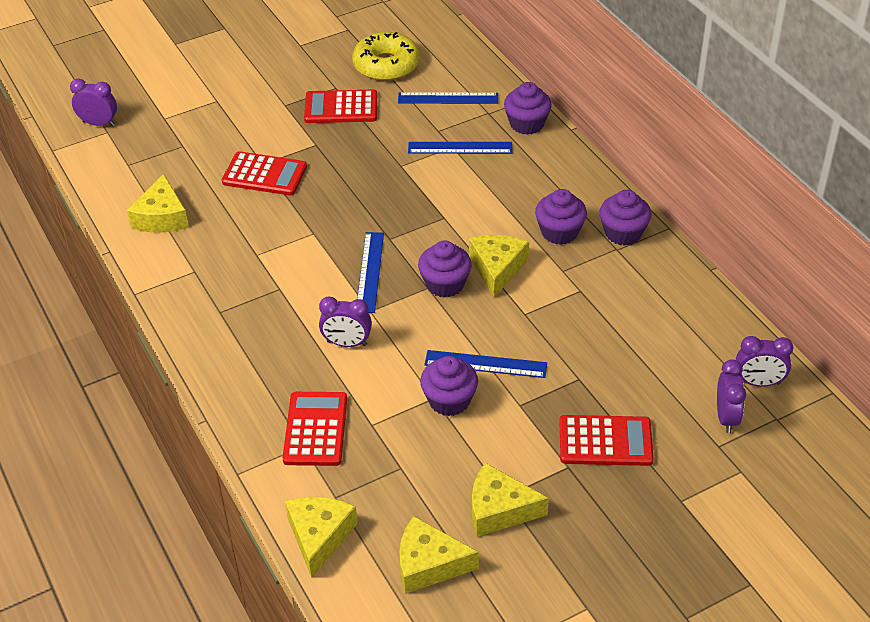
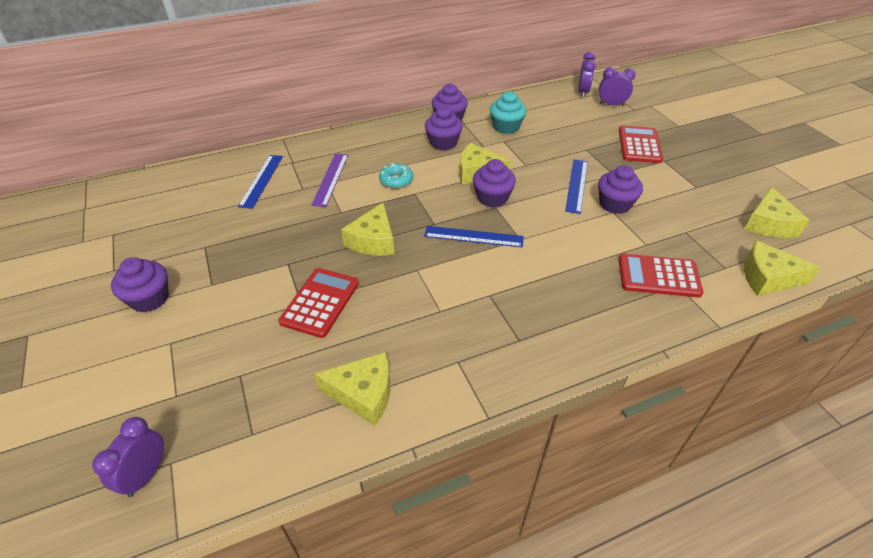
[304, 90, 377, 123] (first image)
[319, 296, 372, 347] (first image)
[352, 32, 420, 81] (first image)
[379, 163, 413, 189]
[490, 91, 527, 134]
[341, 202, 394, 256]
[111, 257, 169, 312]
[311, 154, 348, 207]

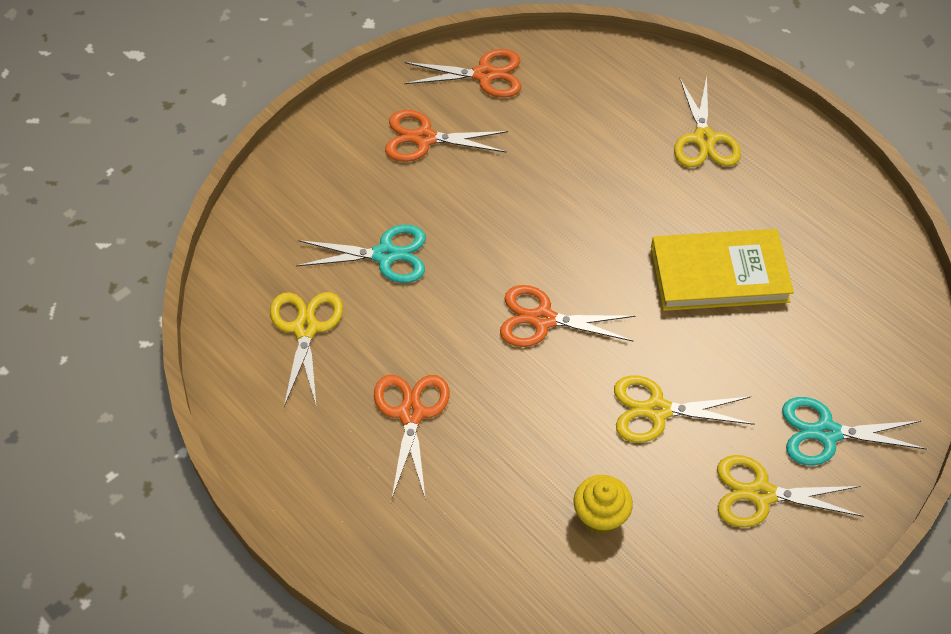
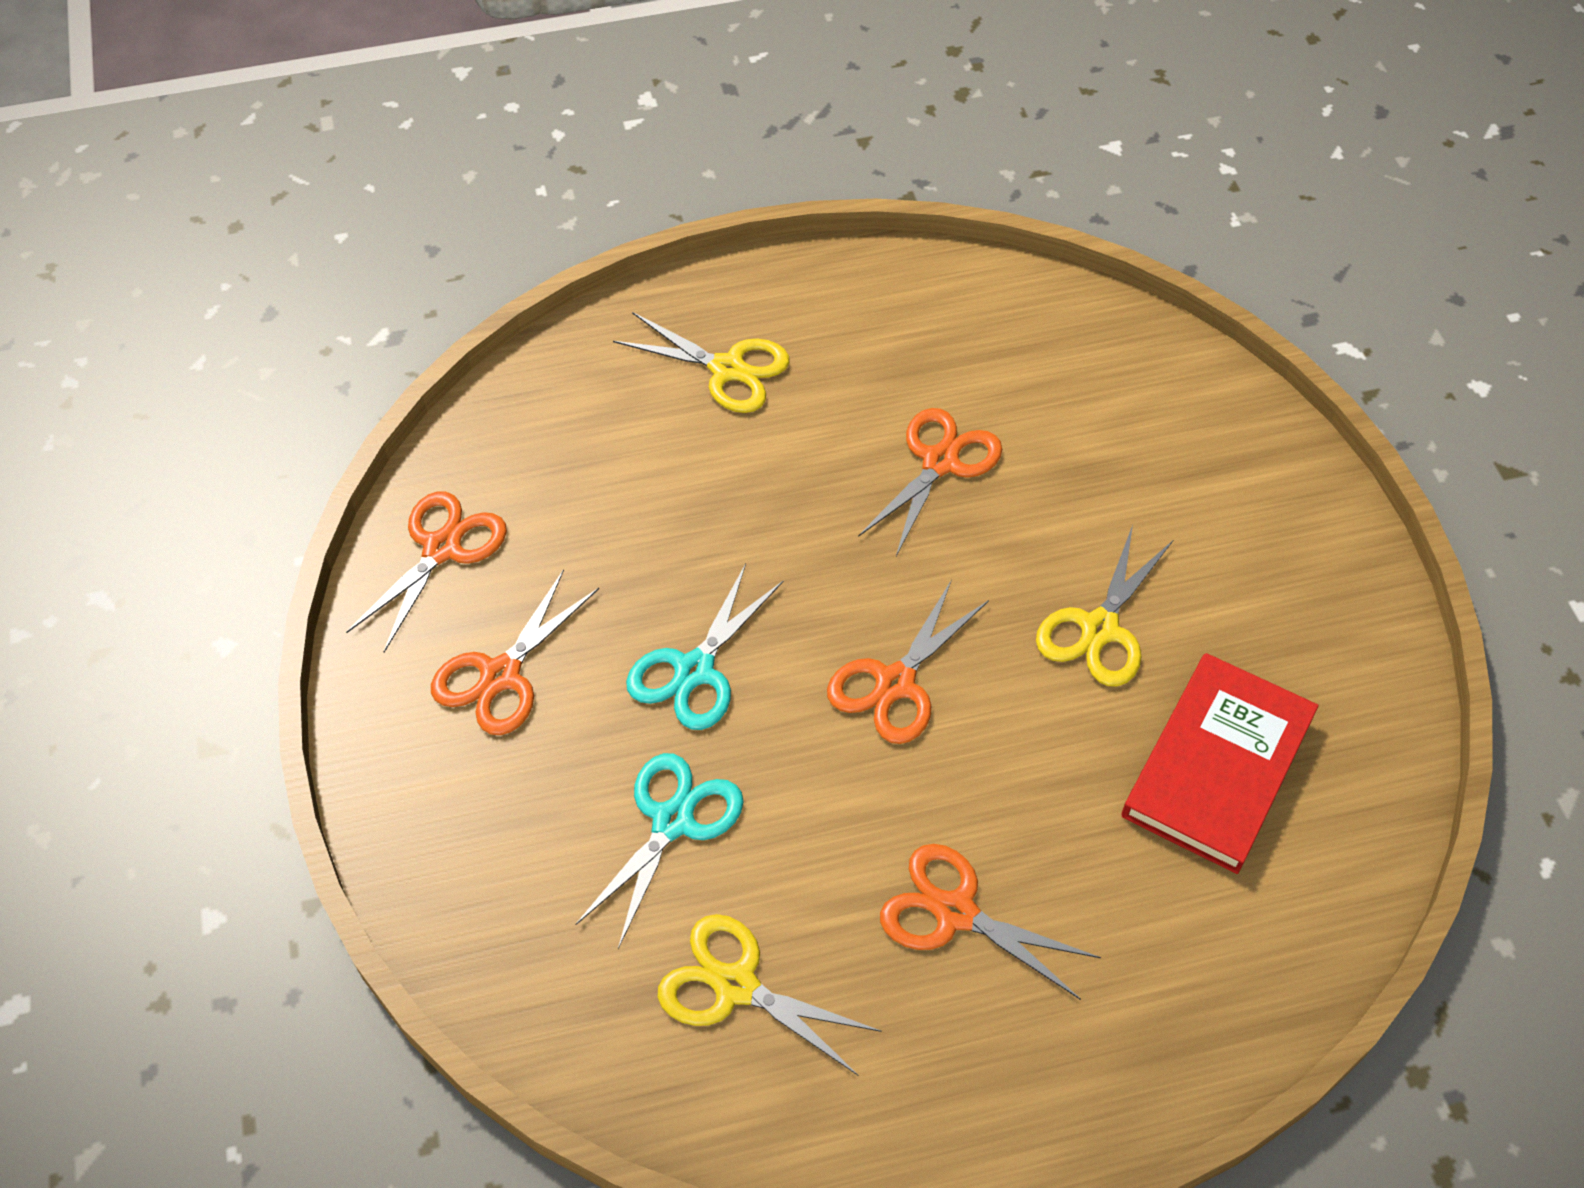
[717, 455, 863, 528] (first image)
[626, 564, 784, 730]
[1121, 653, 1319, 874]
[858, 408, 1002, 556]

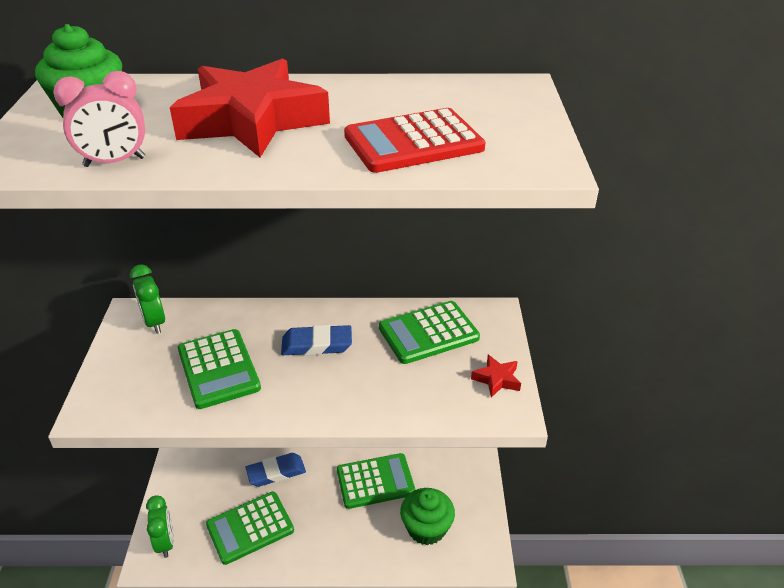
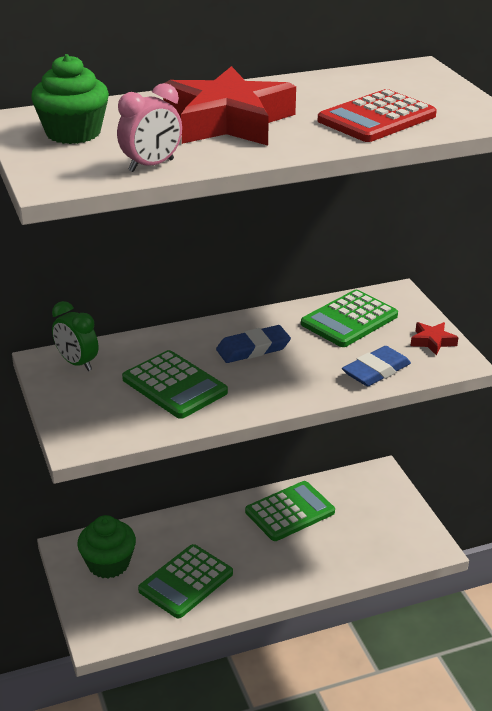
[146, 495, 174, 558] (first image)
[342, 346, 411, 386]
[77, 515, 136, 578]

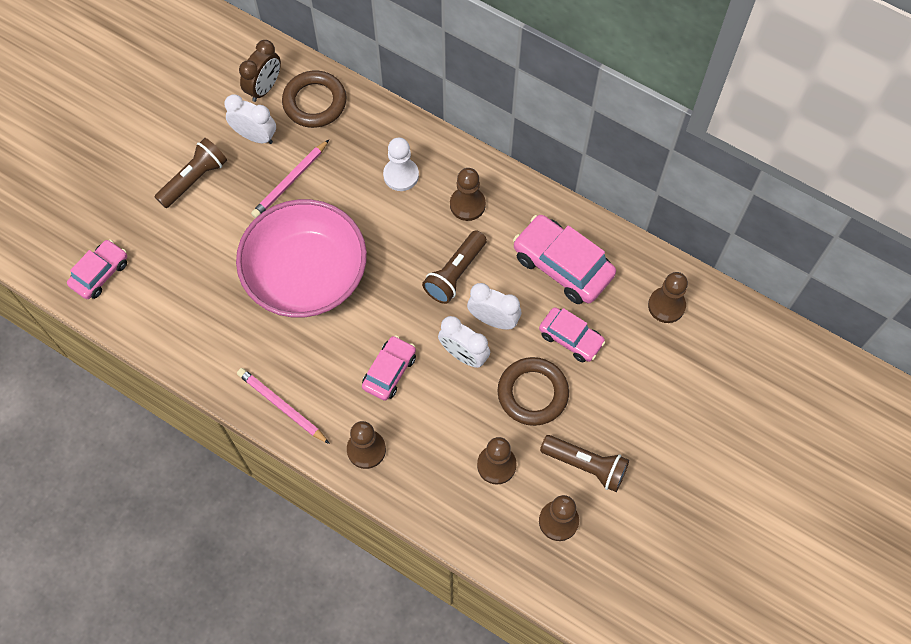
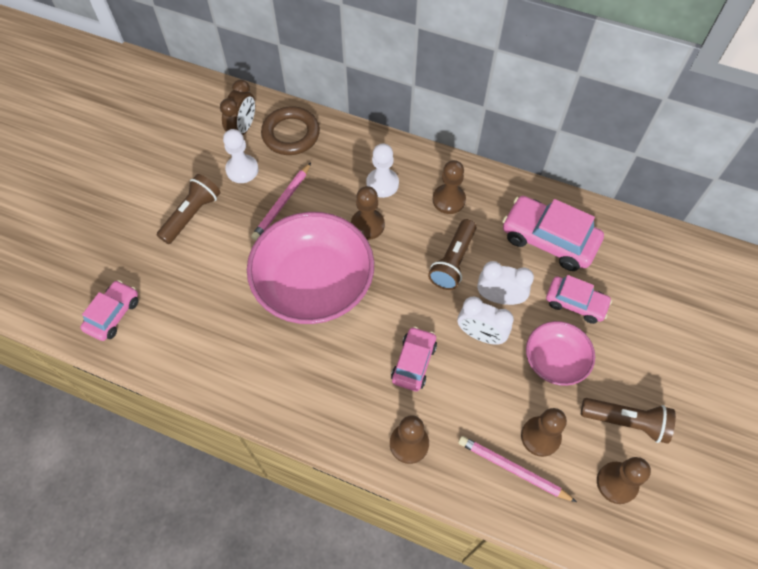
[458, 436, 577, 502]
[351, 186, 385, 240]
[223, 129, 259, 183]
[526, 321, 595, 386]

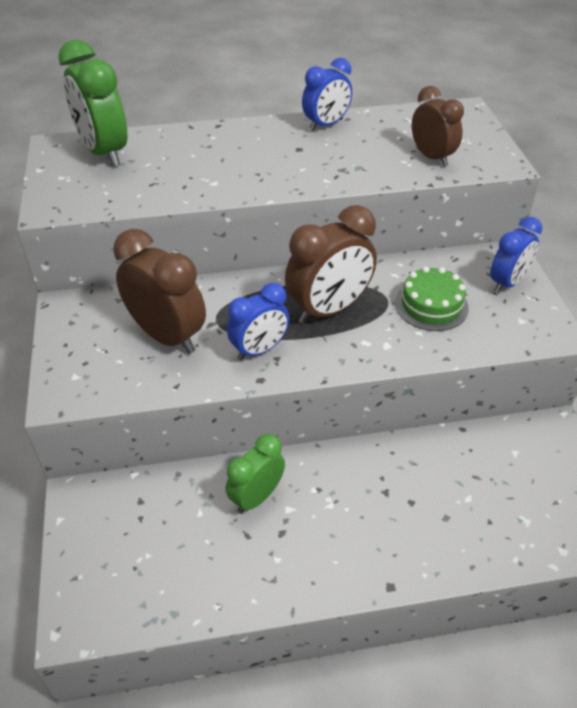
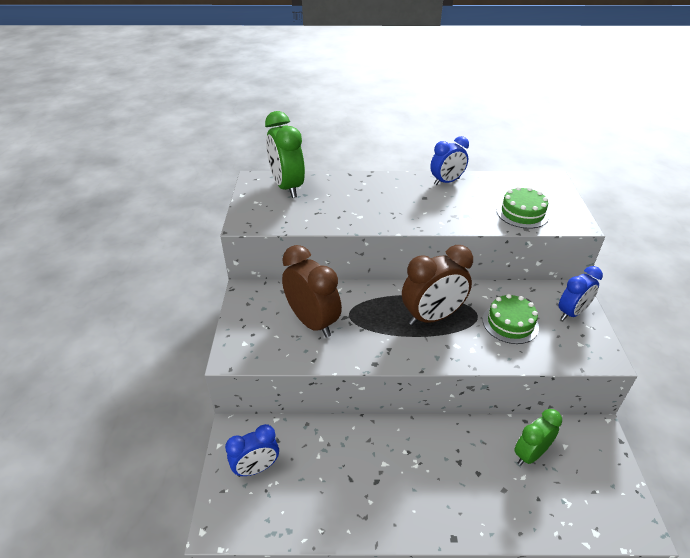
[514, 409, 562, 466]
[225, 424, 279, 477]
[497, 186, 549, 229]

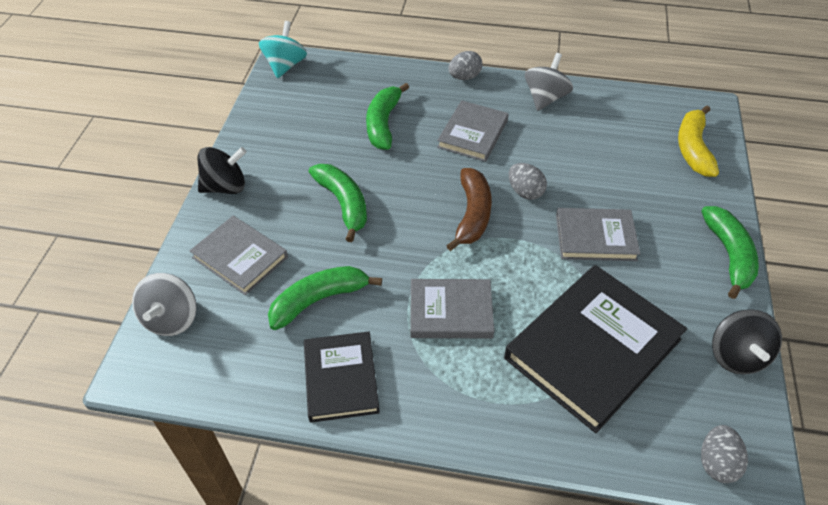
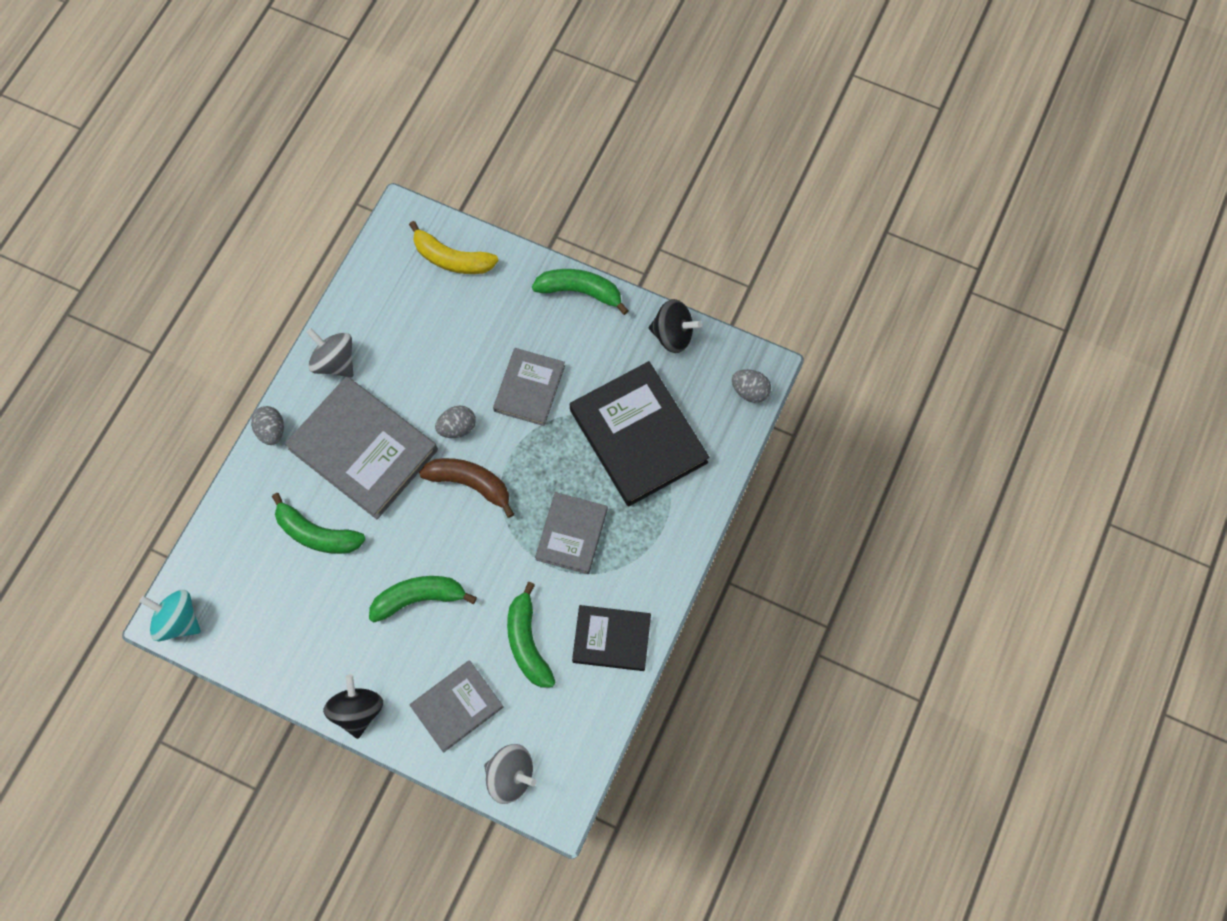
[285, 376, 438, 519]

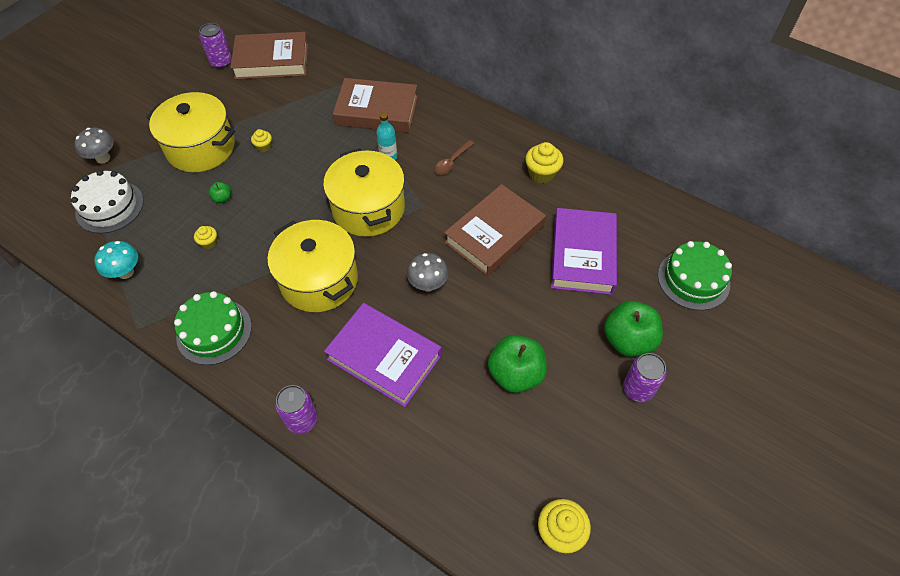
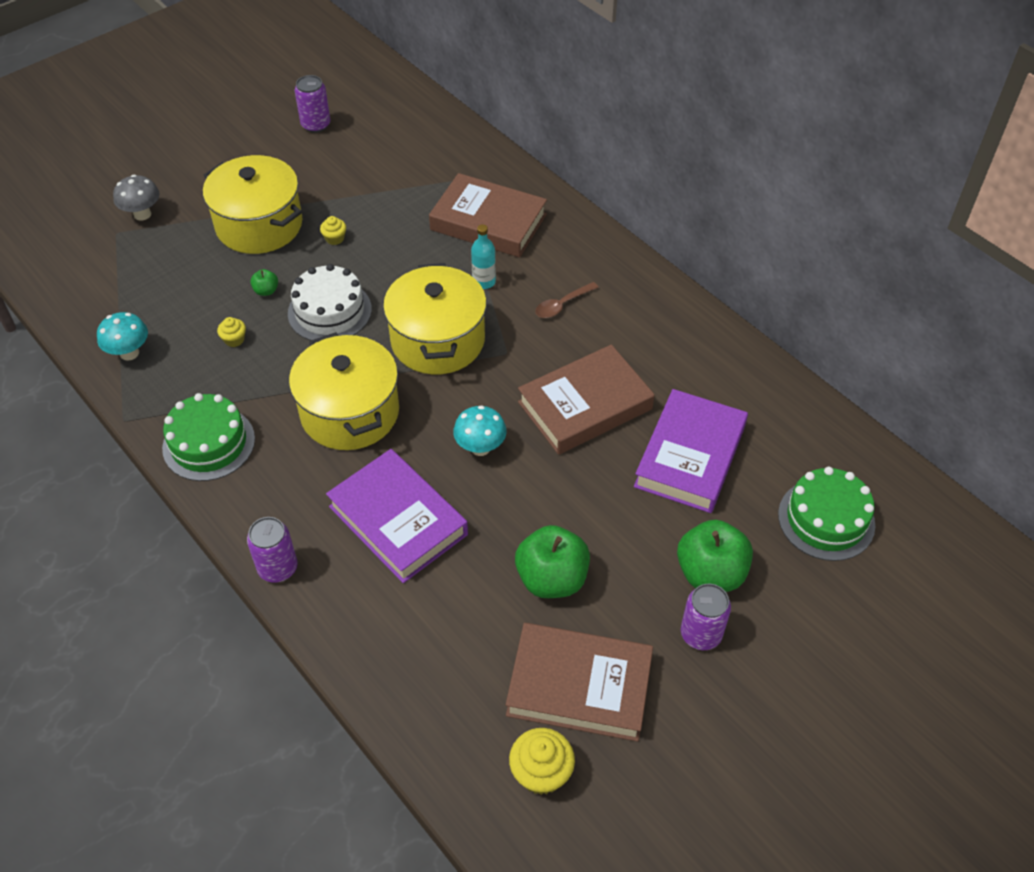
[525, 142, 563, 183] (first image)
[288, 264, 372, 341]
[506, 623, 653, 742]
[453, 405, 507, 456]

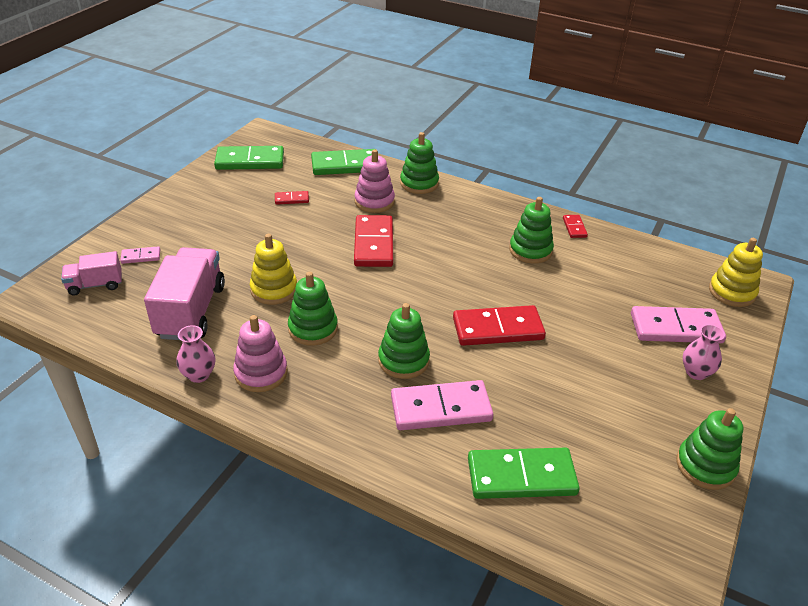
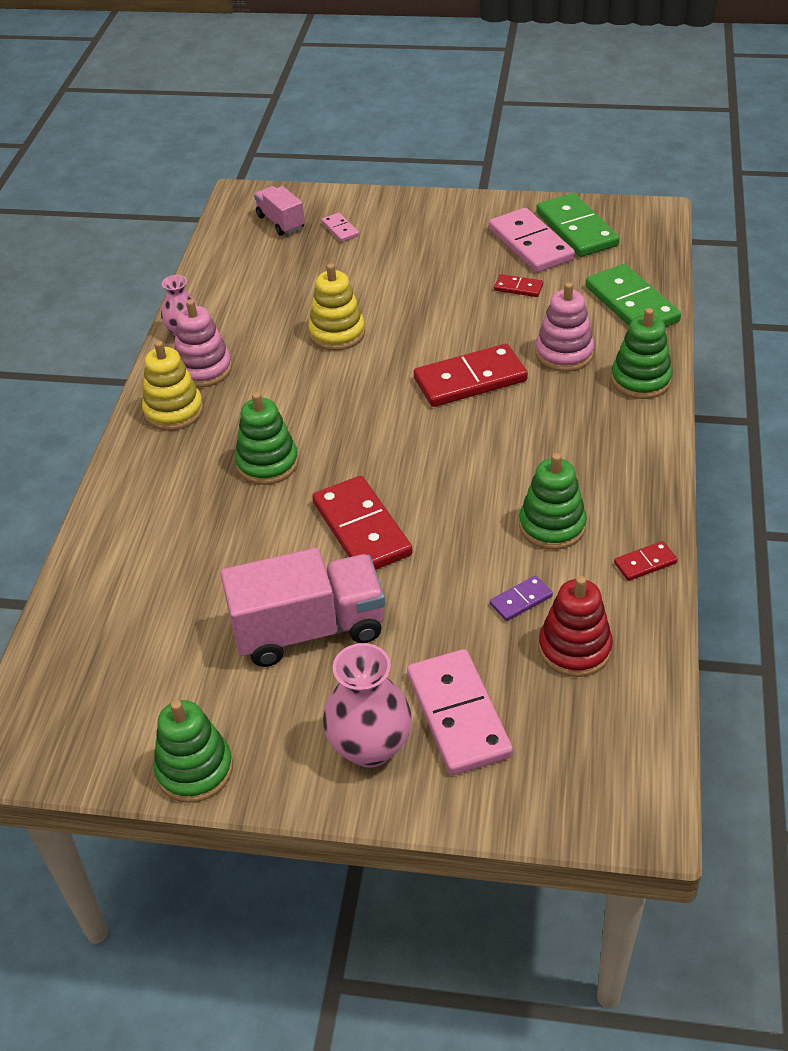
[288, 272, 338, 346] (first image)
[468, 448, 580, 499] (first image)
[490, 575, 553, 621]
[539, 576, 613, 677]
[220, 548, 385, 667]
[489, 208, 575, 273]
[142, 341, 204, 431]
[494, 274, 543, 297]
[323, 643, 412, 768]

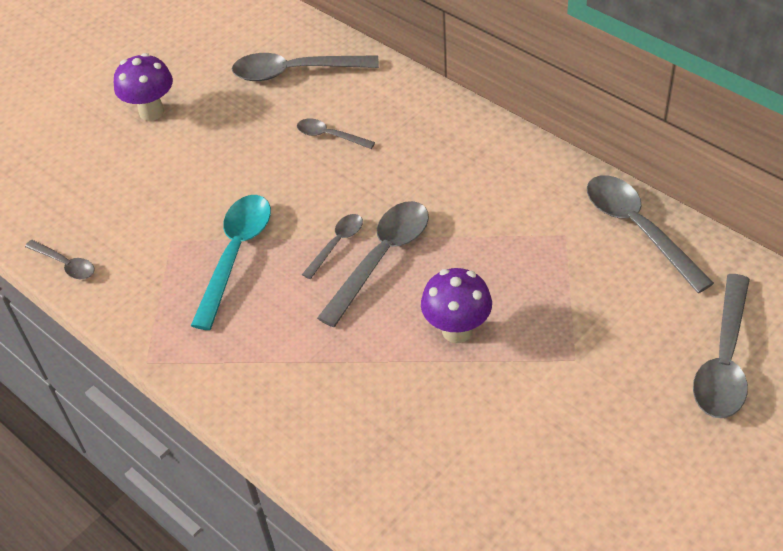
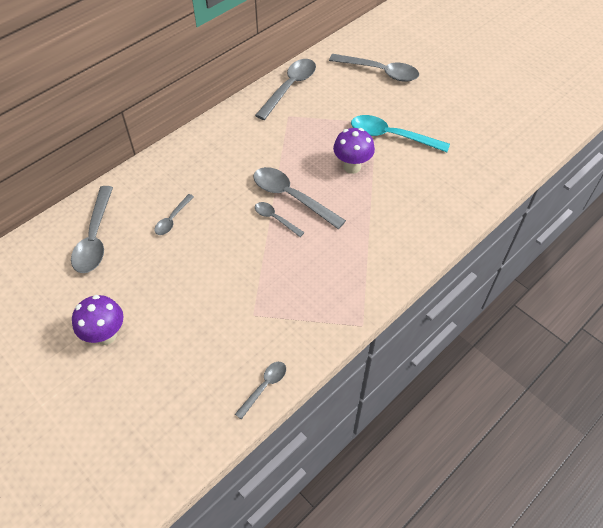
[351, 115, 450, 152]
[255, 59, 316, 120]

